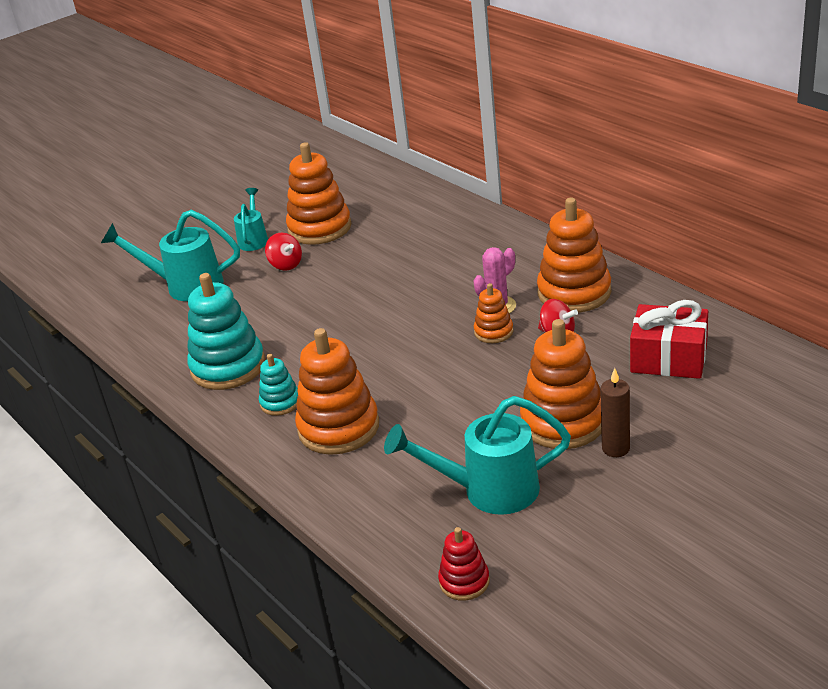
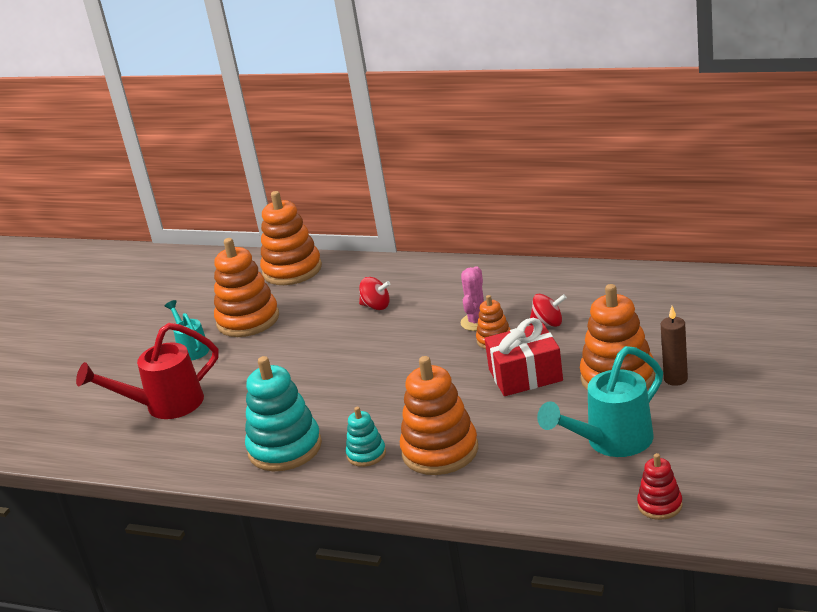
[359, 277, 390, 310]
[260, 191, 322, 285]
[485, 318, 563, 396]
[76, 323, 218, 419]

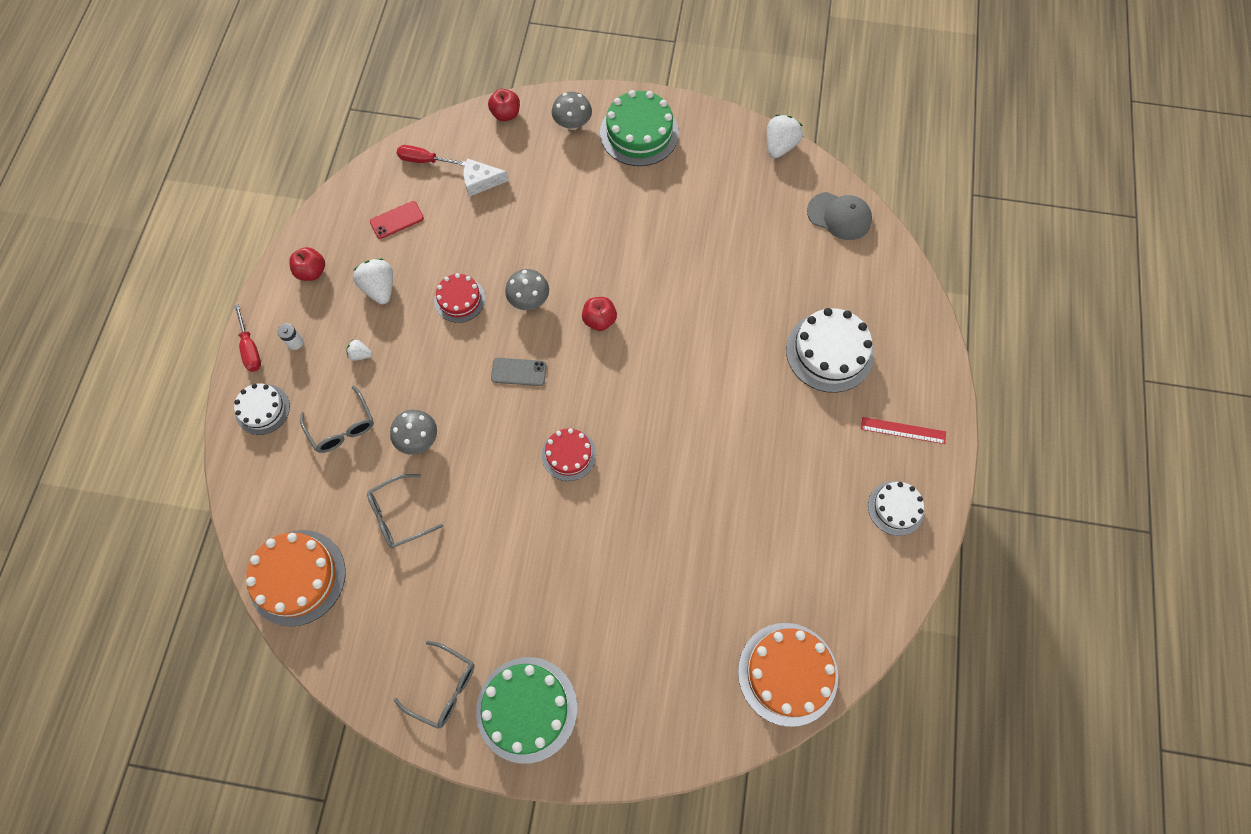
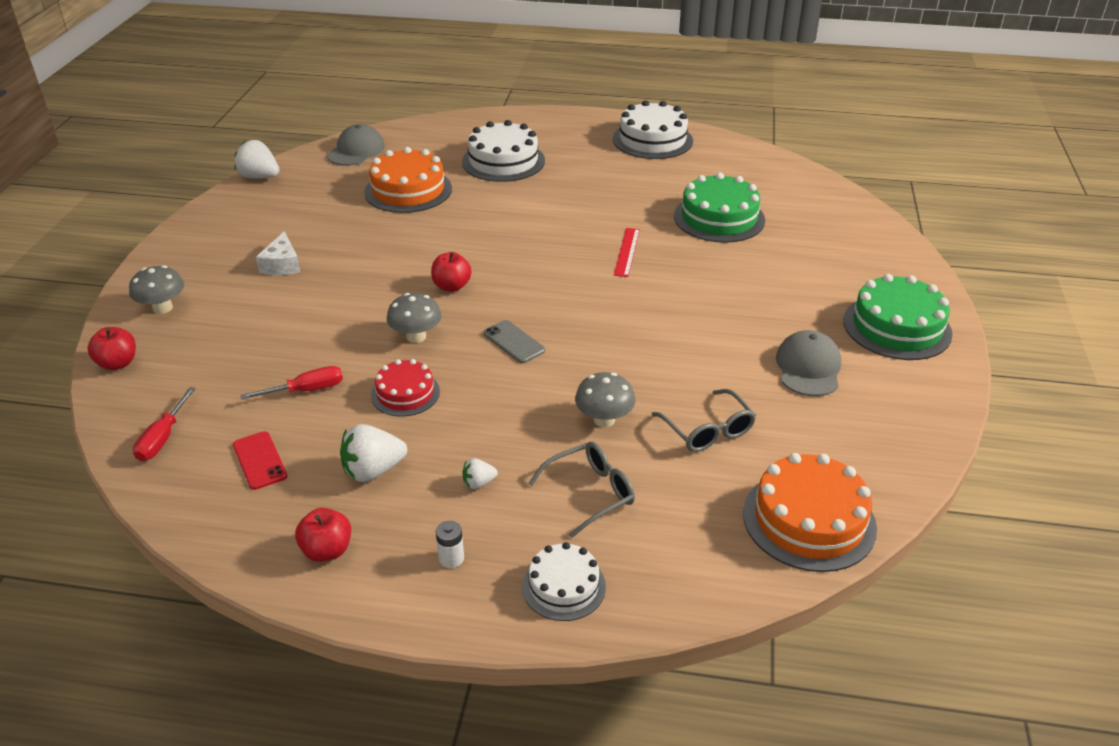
[394, 641, 475, 729] (first image)
[542, 428, 596, 481] (first image)
[776, 330, 841, 396]
[240, 366, 343, 400]
[256, 231, 300, 275]
[674, 173, 765, 243]
[364, 147, 452, 213]
[614, 228, 640, 277]
[462, 458, 498, 489]
[483, 320, 545, 363]
[613, 100, 693, 159]

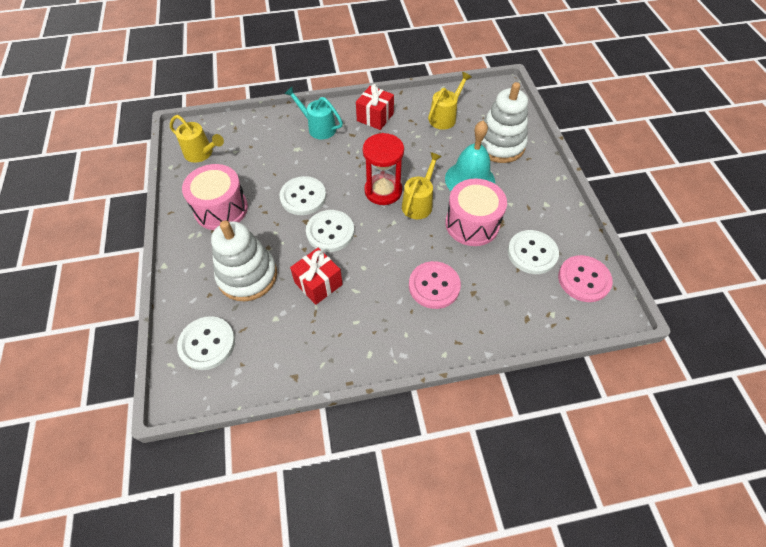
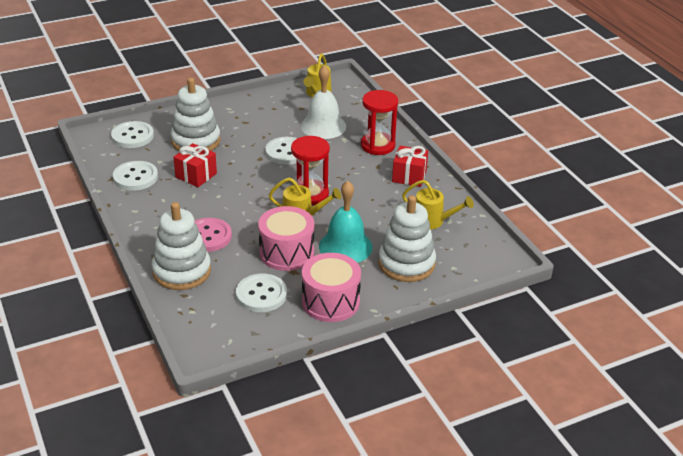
[558, 255, 613, 302] (first image)
[151, 202, 211, 290]
[301, 65, 346, 139]
[302, 253, 361, 322]
[113, 161, 158, 191]
[361, 90, 398, 155]

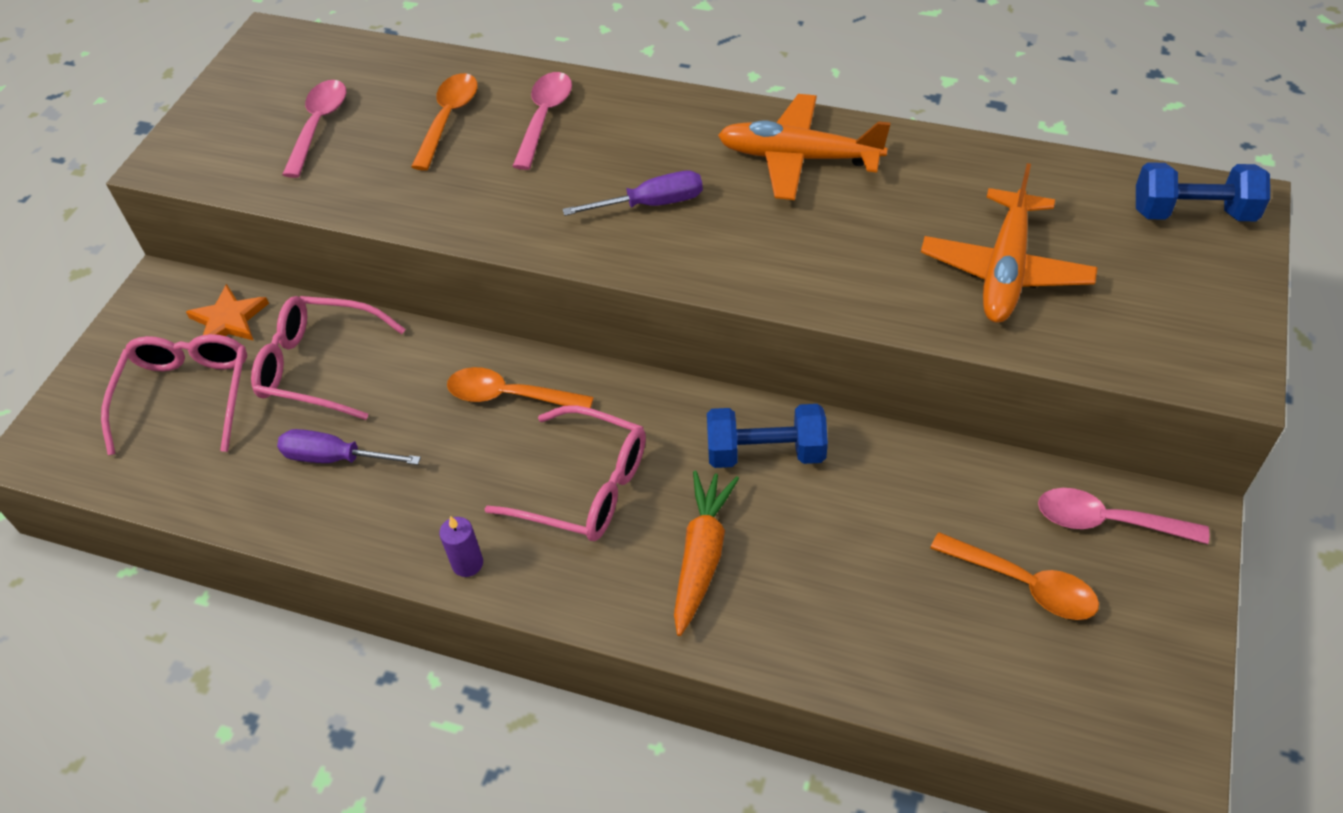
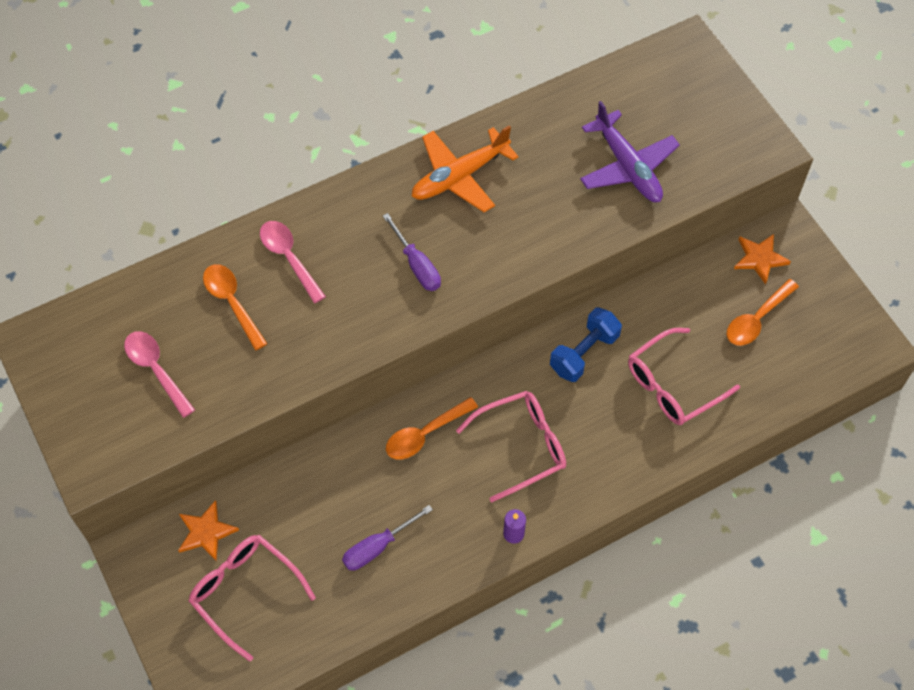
[674, 470, 739, 636] (first image)
[1136, 162, 1270, 221] (first image)
[628, 328, 740, 425]
[734, 234, 791, 285]
[580, 101, 680, 202]
[383, 213, 441, 291]
[727, 279, 799, 346]

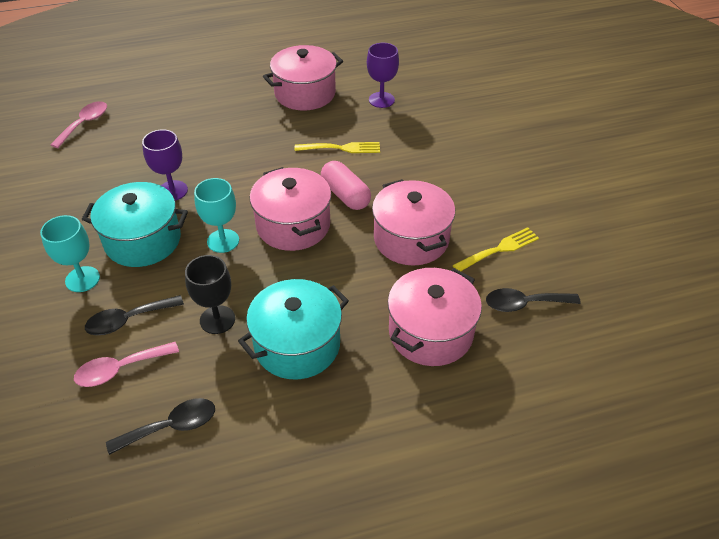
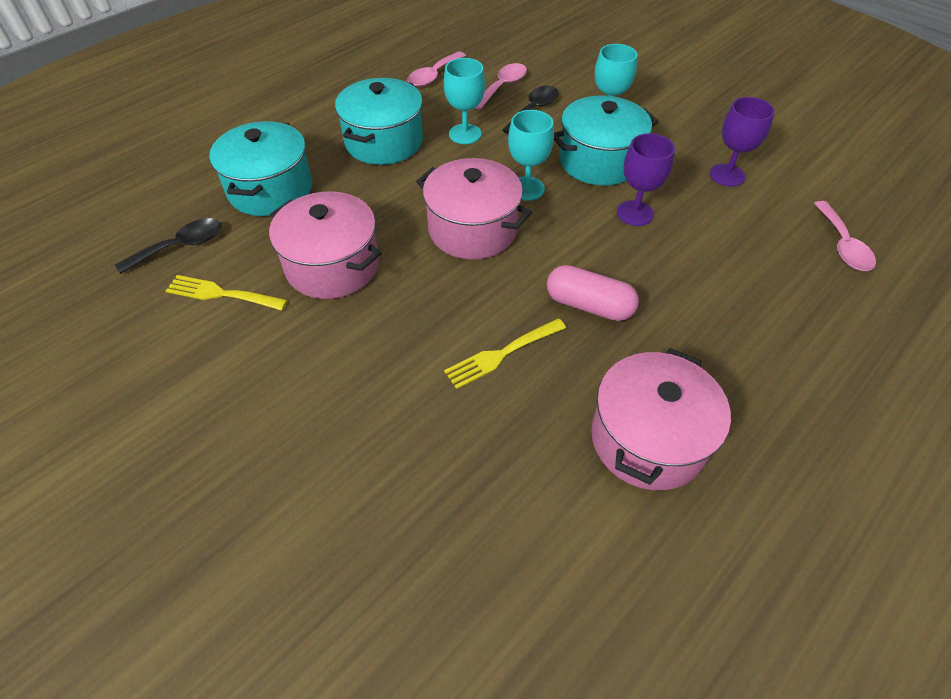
[547, 265, 639, 321]
[710, 97, 775, 187]
[407, 51, 466, 87]
[444, 58, 485, 144]
[209, 121, 312, 216]
[166, 275, 288, 311]

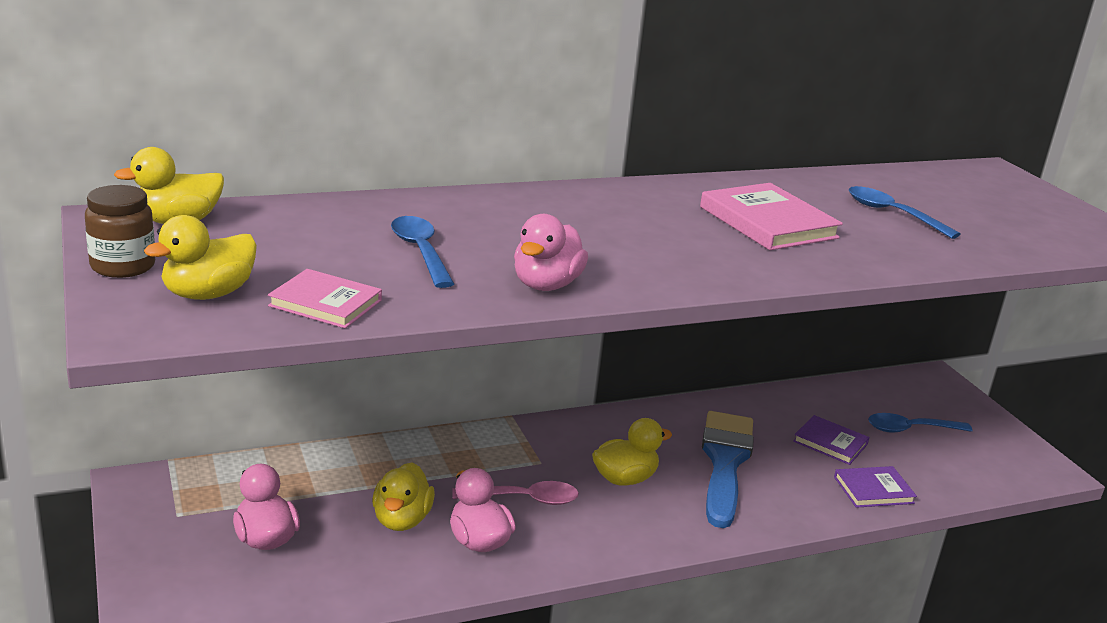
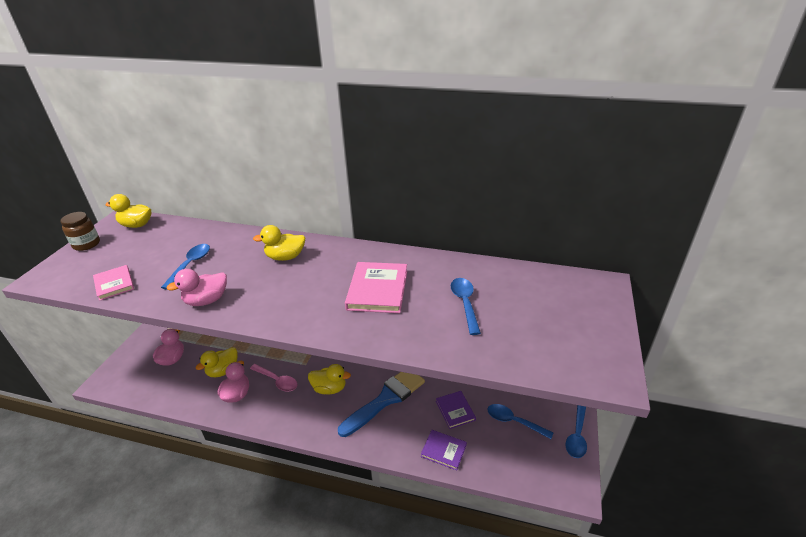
[566, 405, 587, 458]
[253, 225, 305, 261]

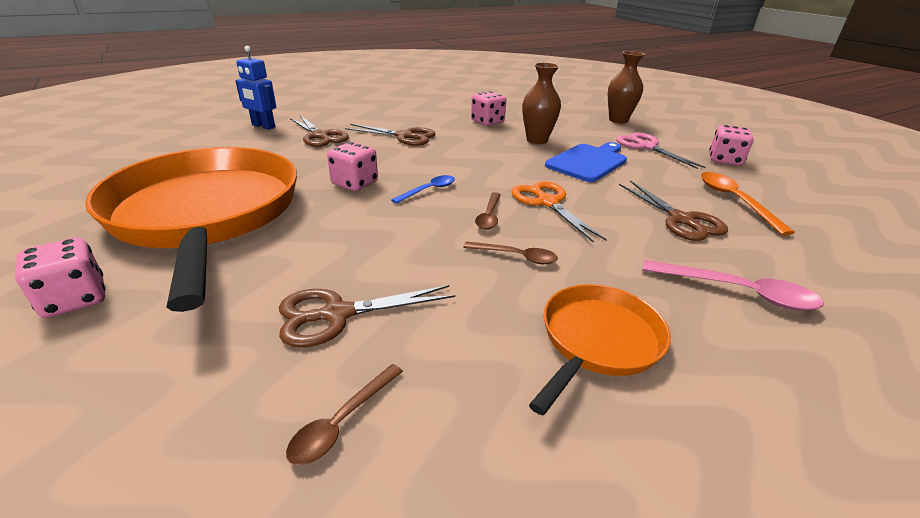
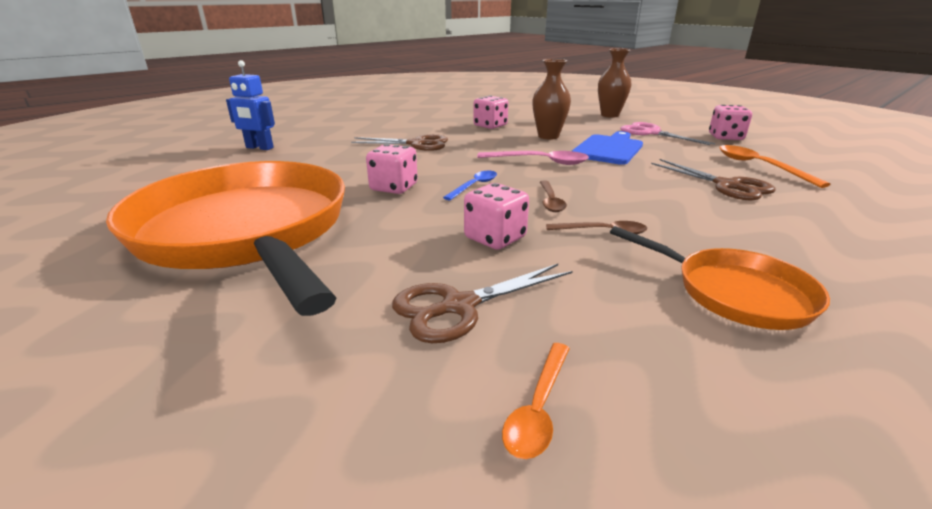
[290, 116, 349, 147] (first image)
[511, 181, 607, 243] (first image)
[464, 183, 529, 250]
[477, 151, 589, 165]
[502, 343, 570, 459]
[610, 226, 830, 330]

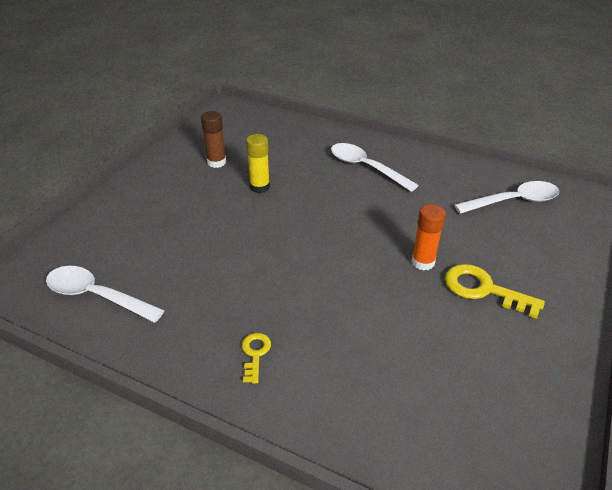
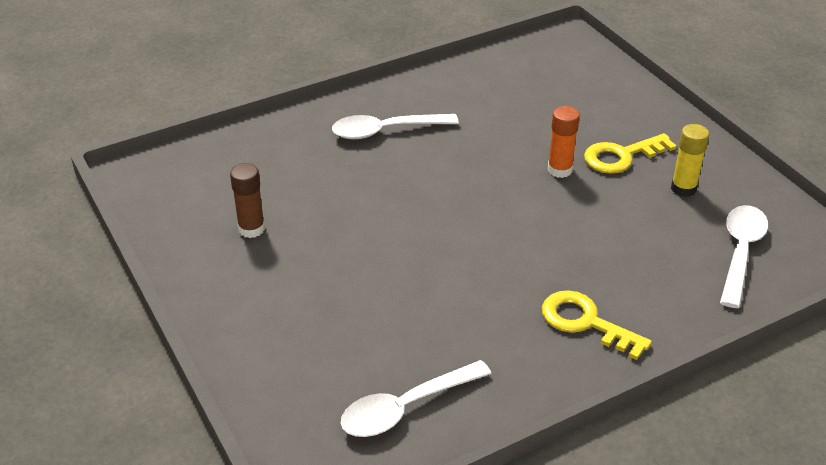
[671, 124, 709, 197]
[720, 205, 768, 308]
[542, 290, 652, 360]

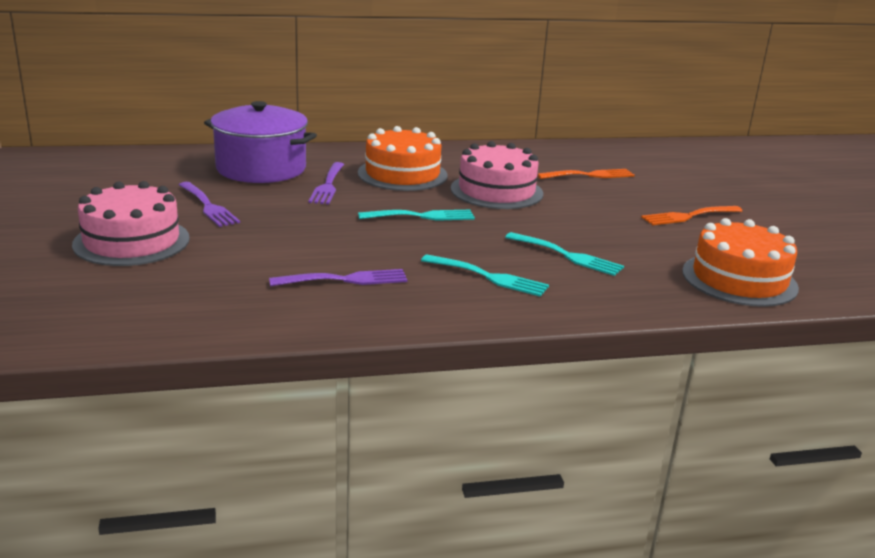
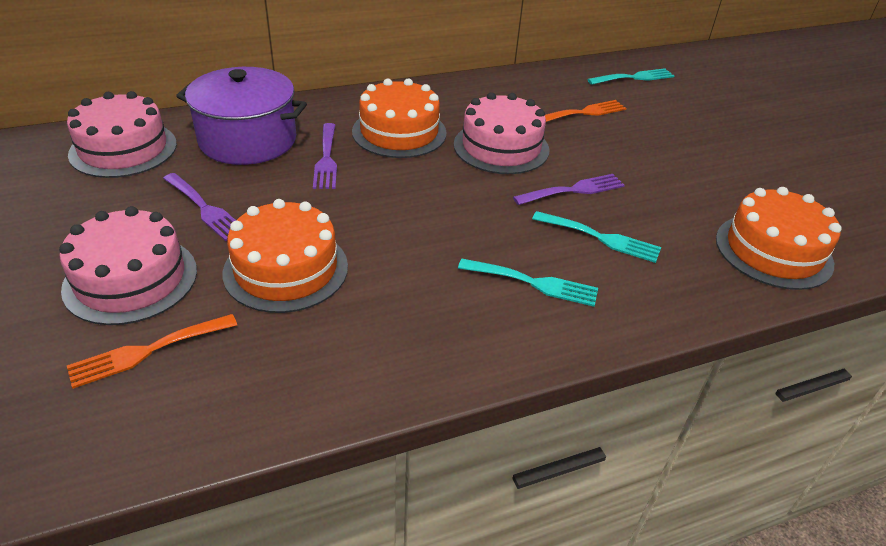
[67, 91, 177, 178]
[223, 199, 348, 313]
[513, 174, 625, 205]
[587, 68, 674, 85]
[67, 314, 237, 388]

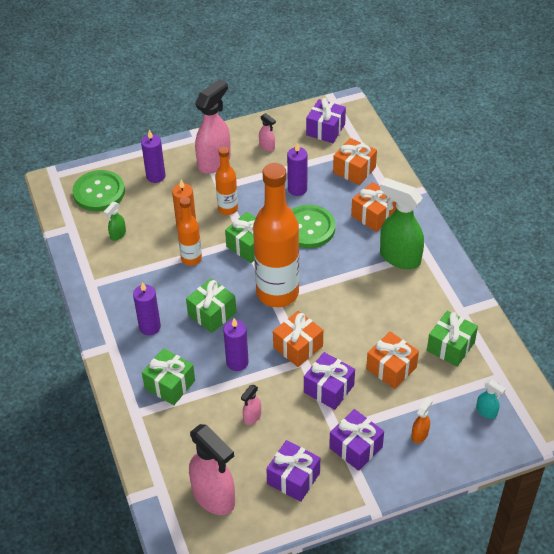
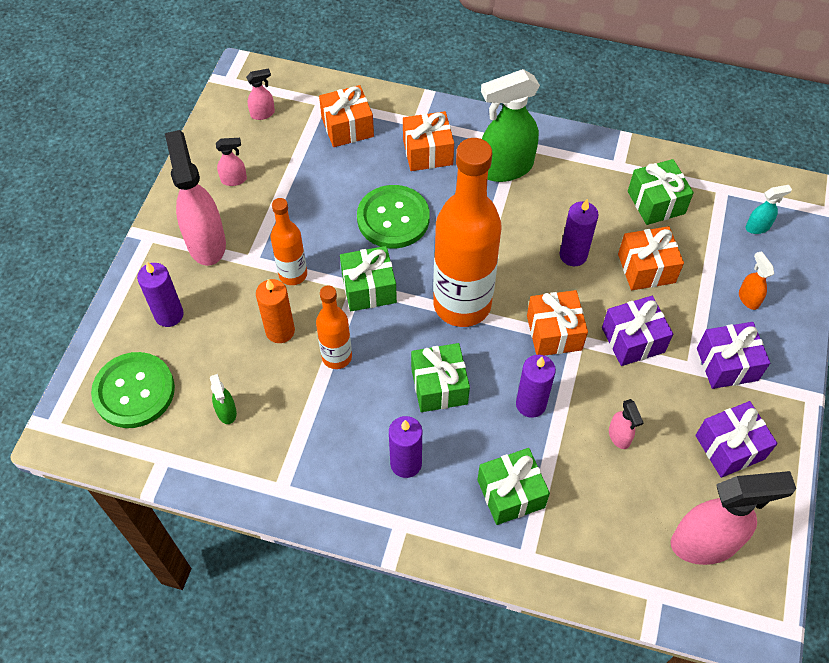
[560, 199, 599, 266]
[246, 68, 275, 120]

